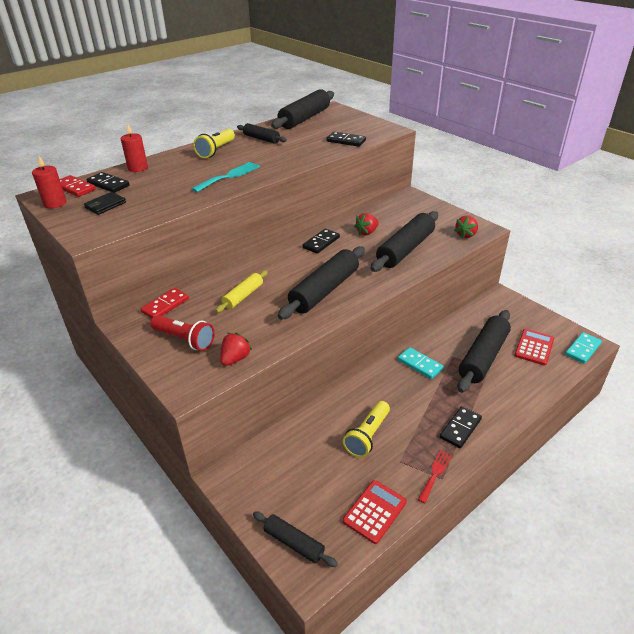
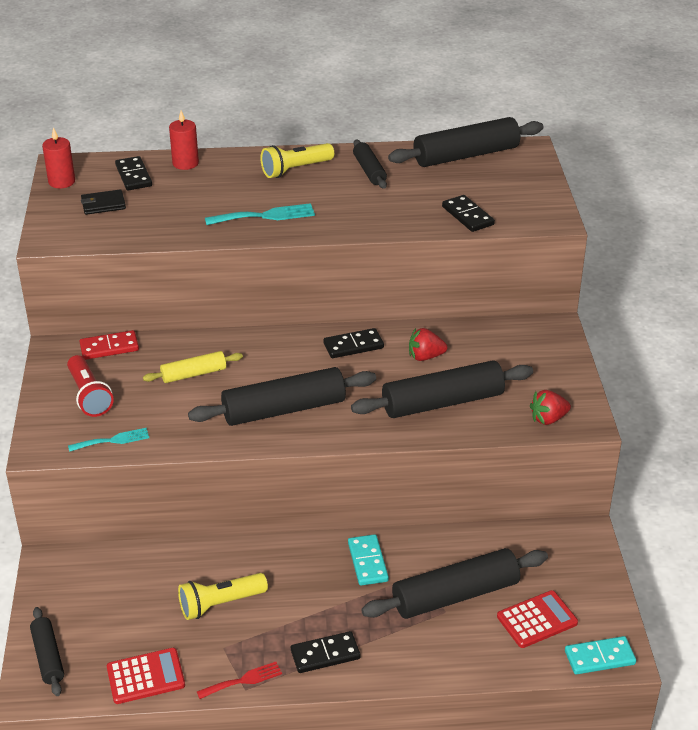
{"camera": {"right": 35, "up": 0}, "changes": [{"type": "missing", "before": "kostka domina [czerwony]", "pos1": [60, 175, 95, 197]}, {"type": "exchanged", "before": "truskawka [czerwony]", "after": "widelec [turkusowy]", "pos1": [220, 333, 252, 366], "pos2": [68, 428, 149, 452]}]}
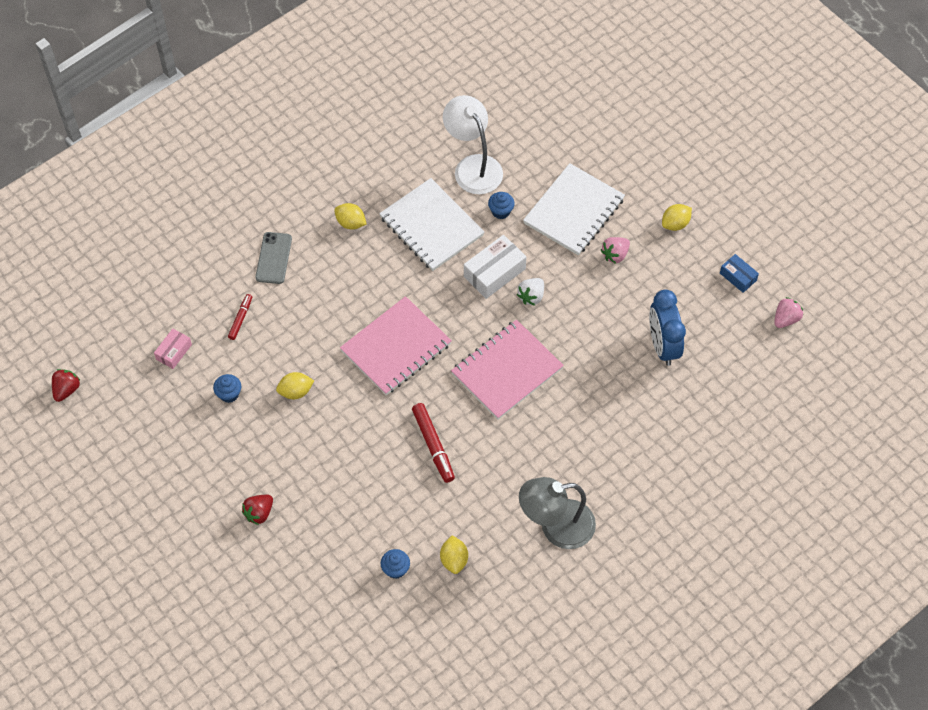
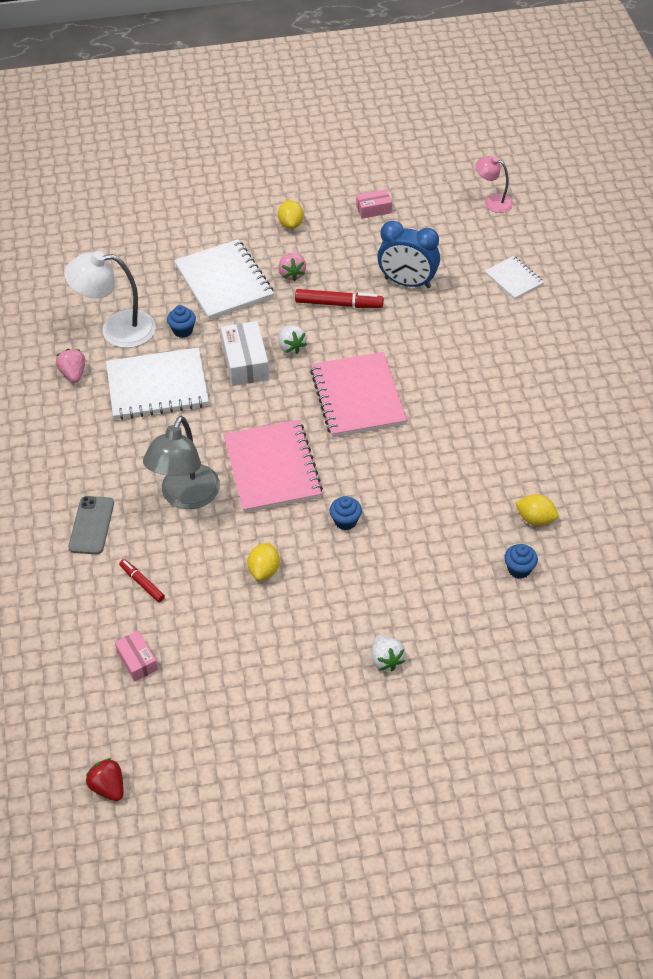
{"camera": {"right": -60, "up": -10}, "changes": [{"type": "missing", "before": "cytryna [żółty]", "pos1": [334, 203, 367, 230]}, {"type": "spun", "before": "telefon [szary]", "pos1": [255, 232, 292, 284], "pos2": [68, 496, 114, 554], "turn": 60}, {"type": "colour", "before": "pudełko [niebieski]", "after": "pudełko [różowy]", "pos1": [720, 254, 759, 293], "pos2": [356, 189, 392, 219]}, {"type": "relocated", "before": "truskawka [różowy]", "pos1": [774, 297, 803, 328], "pos2": [56, 349, 85, 383]}, {"type": "relocated", "before": "muffinka [niebieski]", "pos1": [213, 374, 241, 403], "pos2": [330, 496, 362, 530]}, {"type": "relocated", "before": "flamaster [czerwony]", "pos1": [412, 403, 455, 483], "pos2": [295, 289, 384, 308]}, {"type": "relocated", "before": "lampka [szary]", "pos1": [519, 477, 596, 549], "pos2": [143, 416, 220, 509]}, {"type": "colour", "before": "truskawka [czerwony]", "after": "truskawka [biały]", "pos1": [242, 495, 273, 525], "pos2": [371, 635, 405, 672]}, {"type": "appeared", "after": "lampka [różowy]", "pos2": [476, 156, 513, 213]}, {"type": "appeared", "after": "zeszyt [biały]", "pos2": [485, 256, 544, 300]}]}
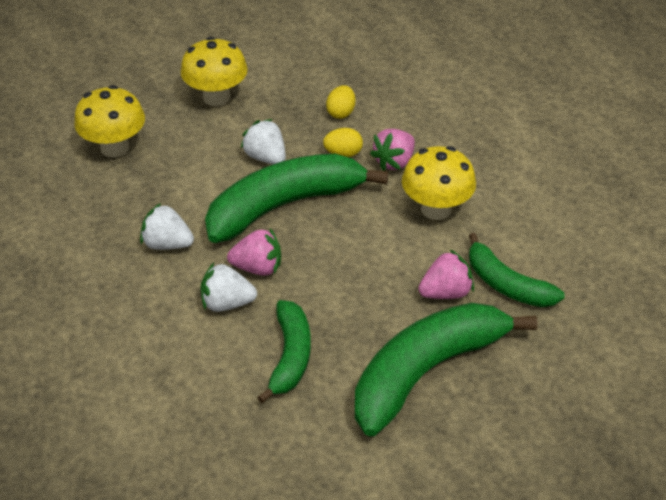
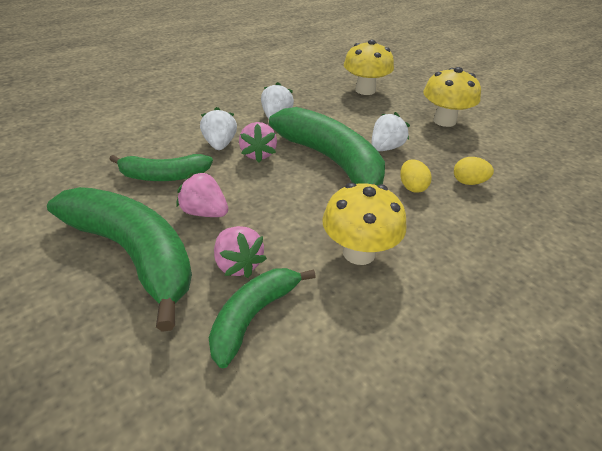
{"camera": {"right": 80, "up": -5}, "changes": [{"type": "relocated", "before": "truskawka [różowy]", "pos1": [370, 129, 415, 171], "pos2": [176, 171, 228, 217]}]}
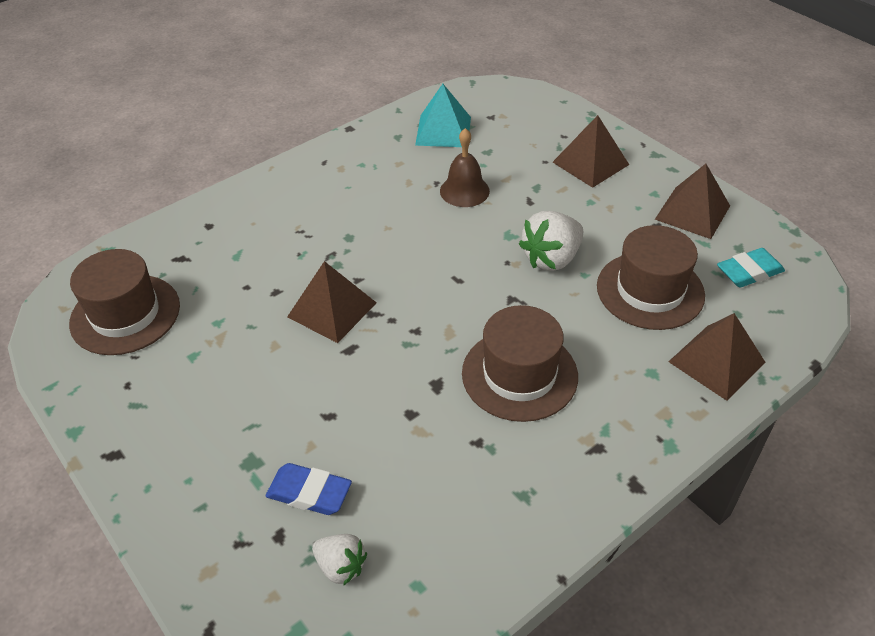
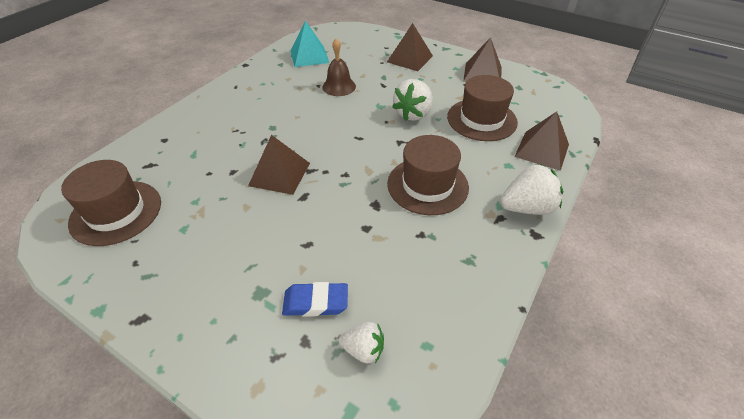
{"camera": {"right": -20, "up": 0}, "changes": [{"type": "missing", "before": "gumka do mazania [turkusowy]", "pos1": [717, 248, 785, 287]}, {"type": "appeared", "after": "truskawka [biały]", "pos2": [500, 164, 563, 215]}]}
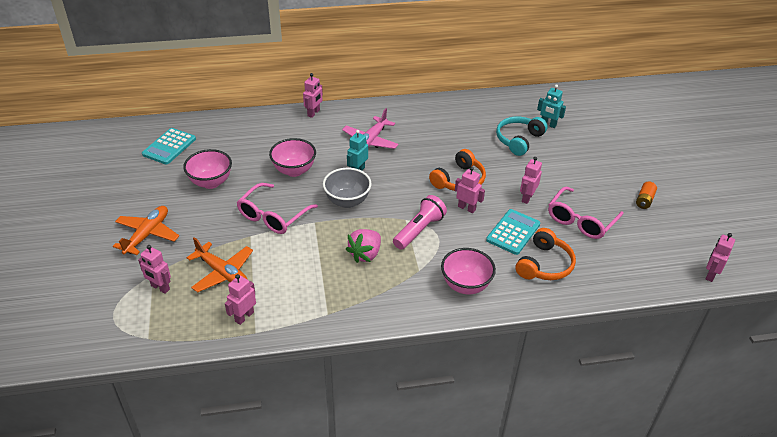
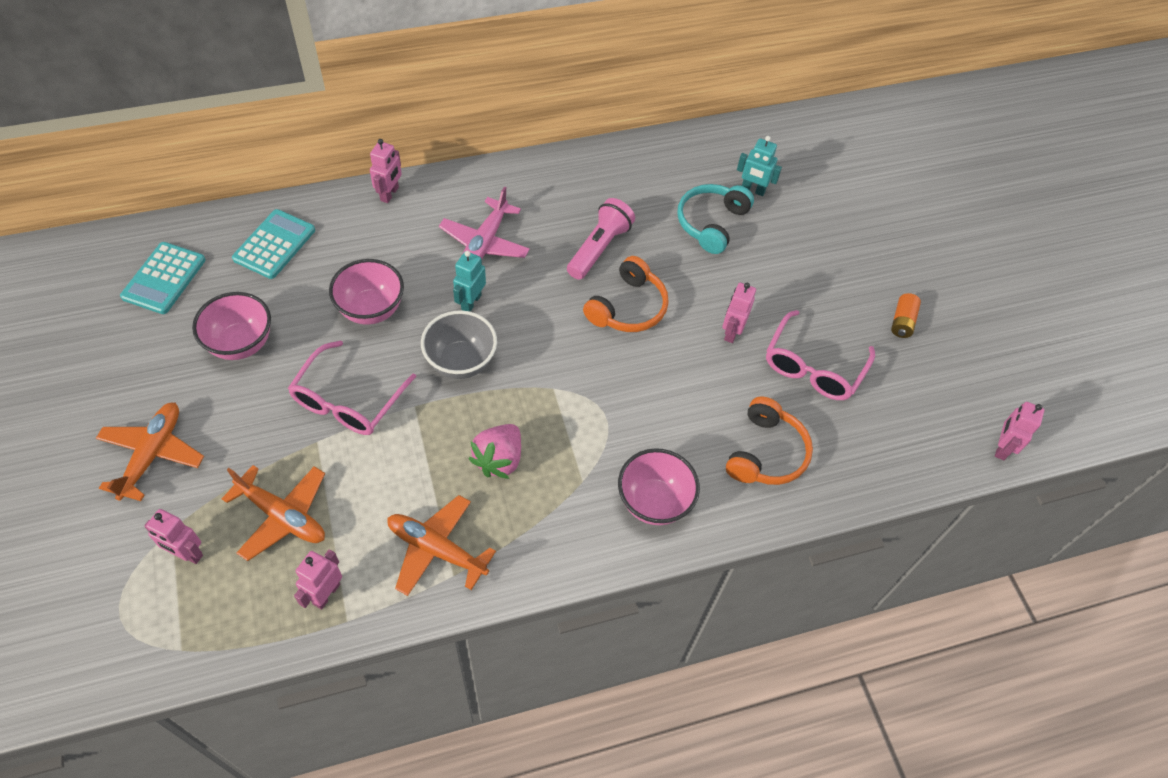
{"camera": {"right": -10, "up": 15}, "changes": [{"type": "missing", "before": "robot [różowy]", "pos1": [455, 167, 485, 213]}, {"type": "relocated", "before": "latarka [różowy]", "pos1": [393, 195, 447, 250], "pos2": [567, 198, 635, 280]}, {"type": "relocated", "before": "kalkulator [turkusowy]", "pos1": [486, 209, 540, 255], "pos2": [232, 209, 315, 279]}, {"type": "appeared", "after": "samolot [pomarańczowy]", "pos2": [387, 495, 496, 596]}]}
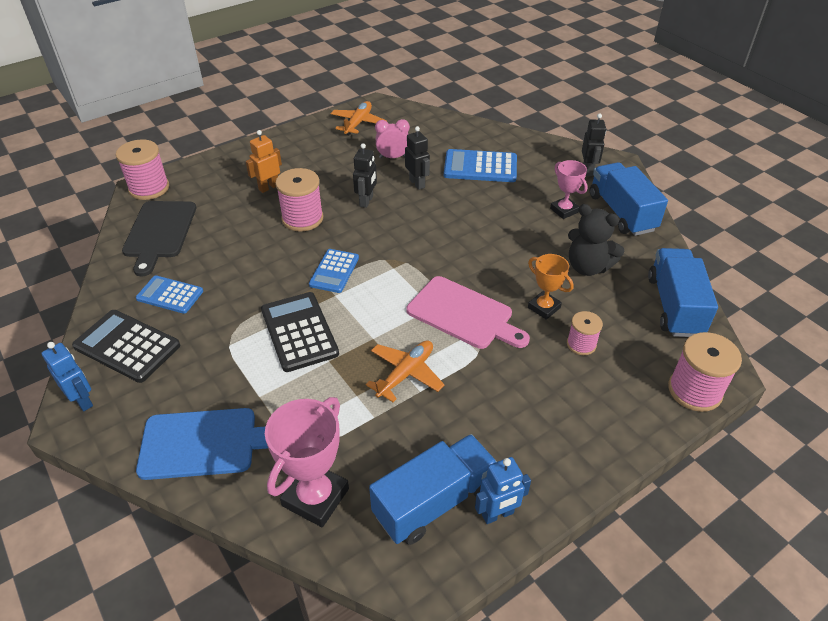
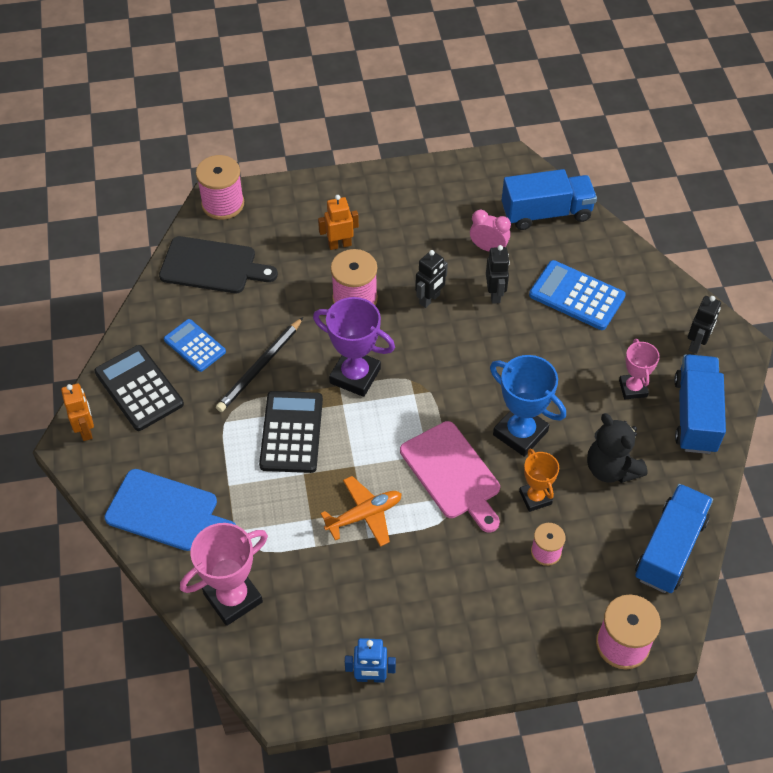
{"camera": {"right": 25, "up": 10}, "changes": [{"type": "missing", "before": "samolot [pomarańczowy]", "pos1": [330, 101, 387, 136]}, {"type": "spun", "before": "deska do krojenia [czarny]", "pos1": [122, 201, 196, 277], "pos2": [159, 236, 278, 293], "turn": -105}, {"type": "exchanged", "before": "kalkulator [niebieski]", "after": "puchar [fioletowy]", "pos1": [309, 249, 359, 293], "pos2": [313, 297, 395, 397]}, {"type": "colour", "before": "robot [niebieski]", "after": "robot [pomarańczowy]", "pos1": [42, 342, 93, 411], "pos2": [61, 384, 94, 441]}, {"type": "relocated", "before": "ciężarówka [niebieski]", "pos1": [369, 434, 497, 545], "pos2": [502, 169, 597, 230]}, {"type": "appeared", "after": "ołówek [czarny]", "pos2": [216, 317, 303, 412]}, {"type": "appeared", "after": "puchar [niebieski]", "pos2": [490, 355, 566, 457]}]}
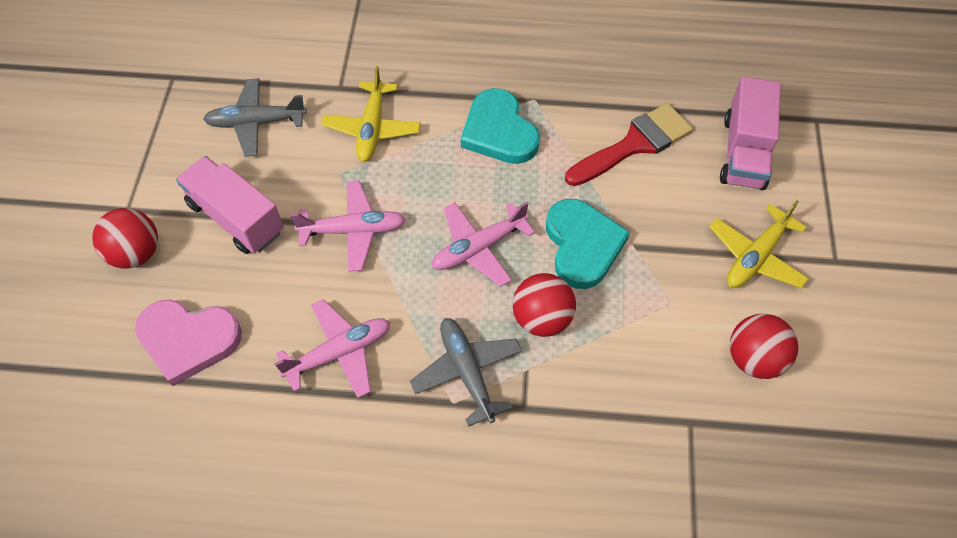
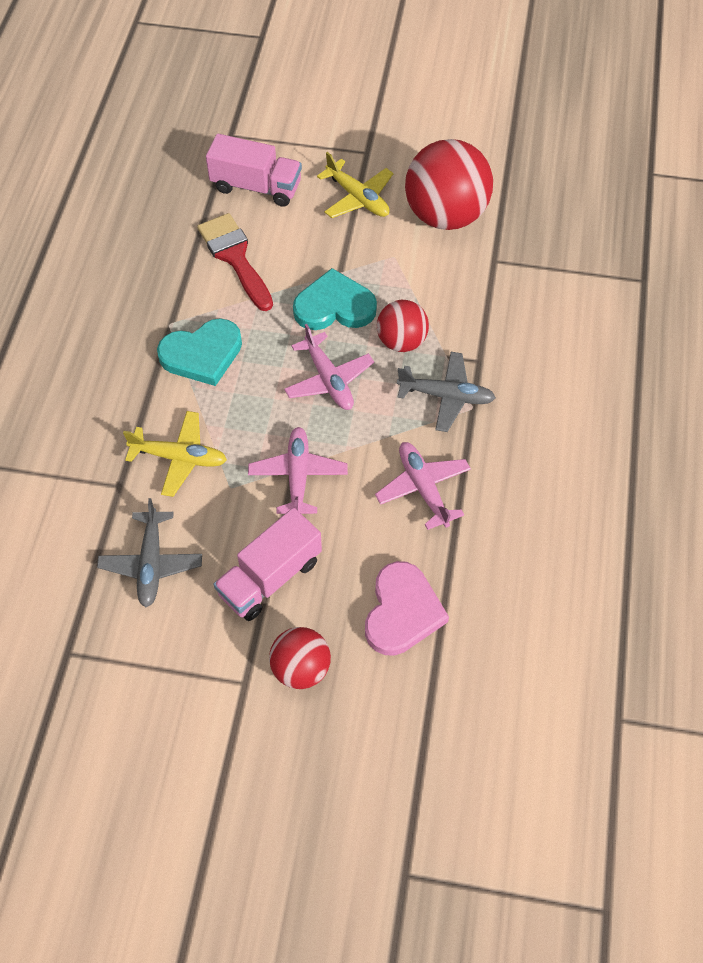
{"camera": {"right": -85, "up": 0}, "changes": [{"type": "size", "before": "piłka [czerwony]", "pos1": [730, 314, 798, 379], "pos2": [405, 139, 493, 230], "scale": 1.78}, {"type": "spun", "before": "samolot [szary]", "pos1": [410, 318, 522, 427], "pos2": [397, 352, 496, 432], "turn": -150}]}
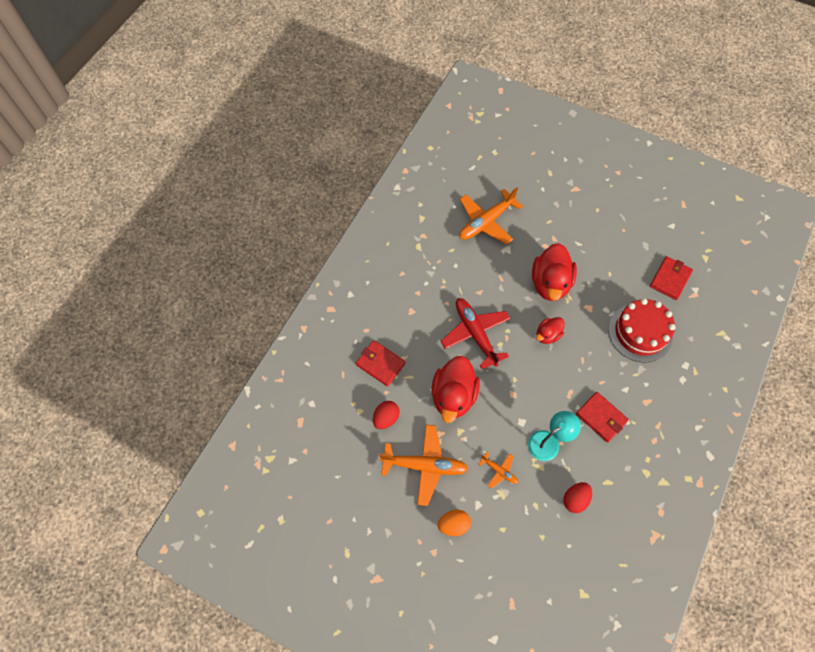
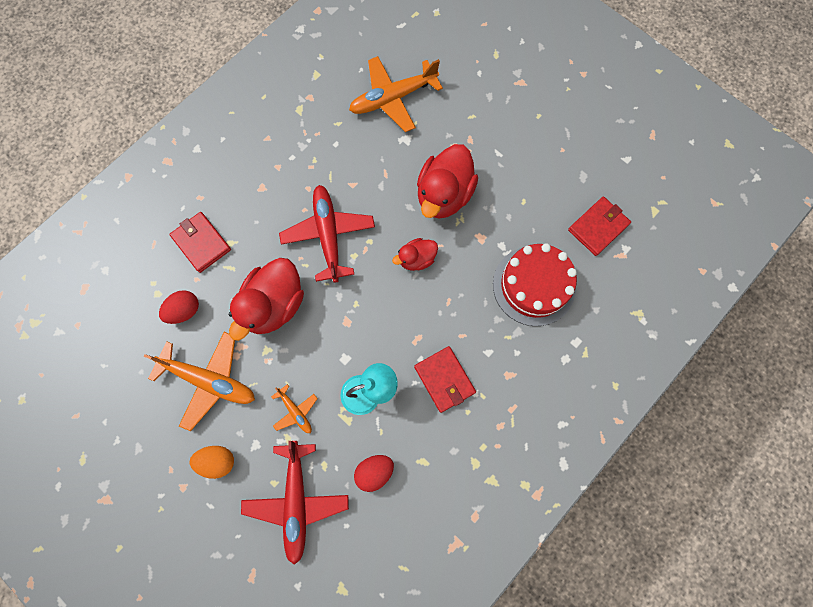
{"camera": {"right": 15, "up": 10}, "changes": [{"type": "appeared", "after": "samolot [czerwony]", "pos2": [241, 441, 349, 565]}]}
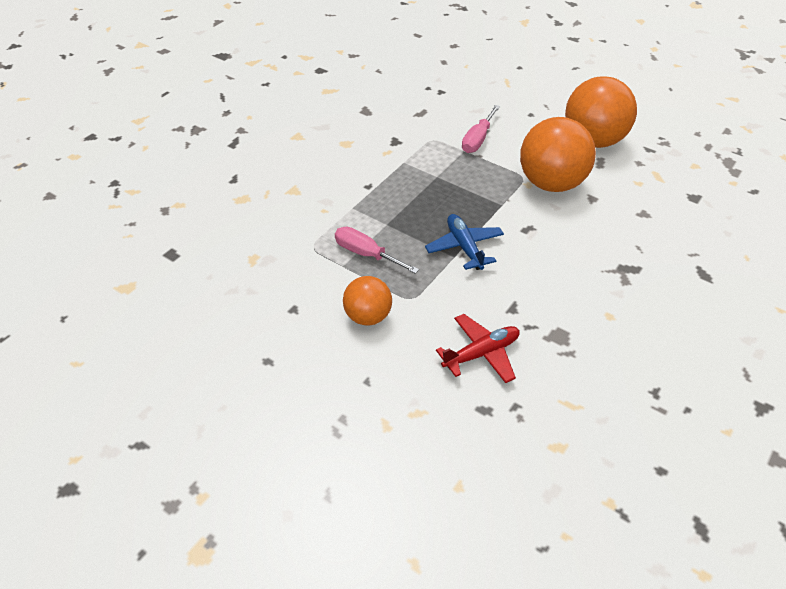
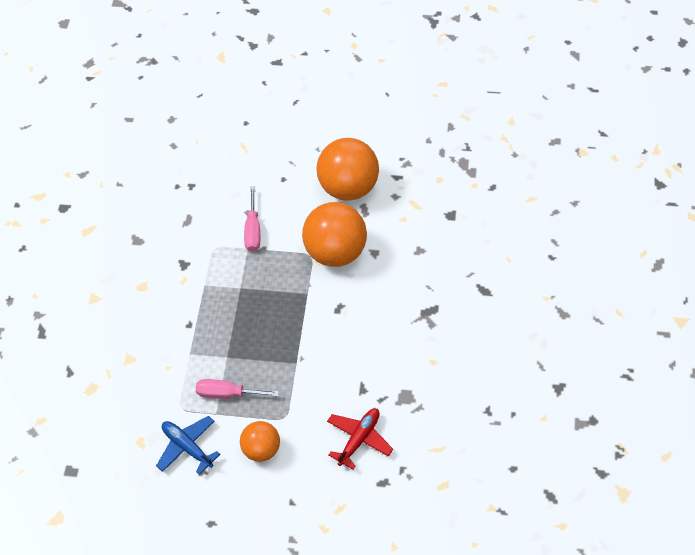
{"camera": {"right": -25, "up": 10}, "changes": [{"type": "relocated", "before": "samolot [niebieski]", "pos1": [425, 214, 504, 270], "pos2": [156, 416, 220, 475]}]}
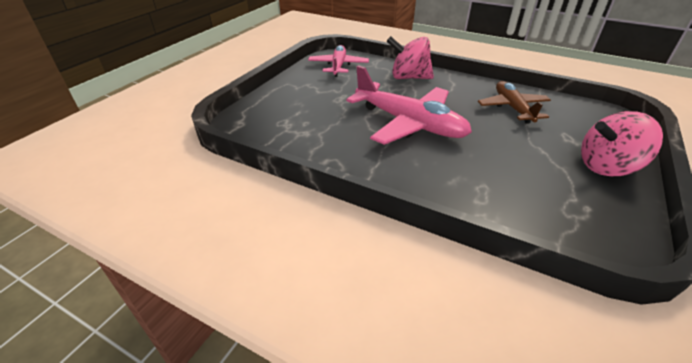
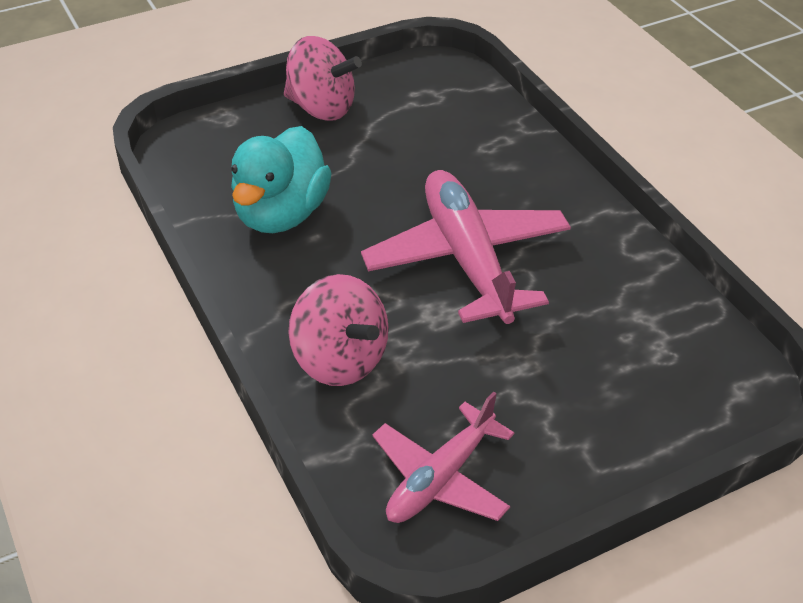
{"camera": {"right": -145, "up": 5}, "changes": [{"type": "exchanged", "before": "samolot [brązowy]", "after": "kaczka [turkusowy]", "pos1": [478, 81, 551, 124], "pos2": [231, 126, 332, 233]}]}
